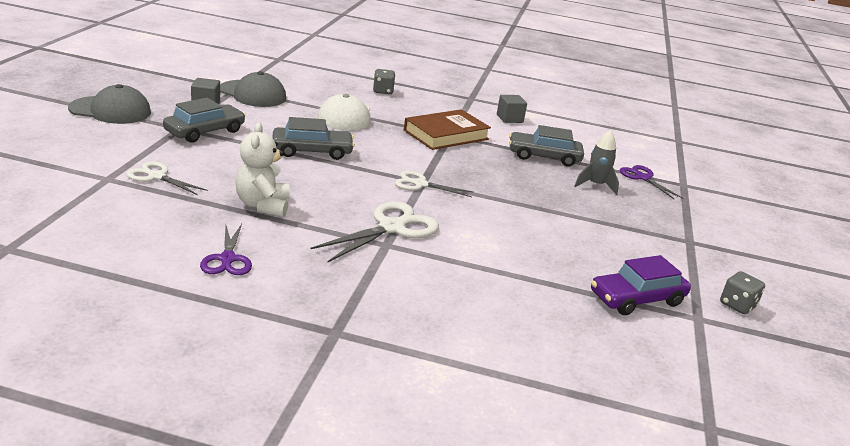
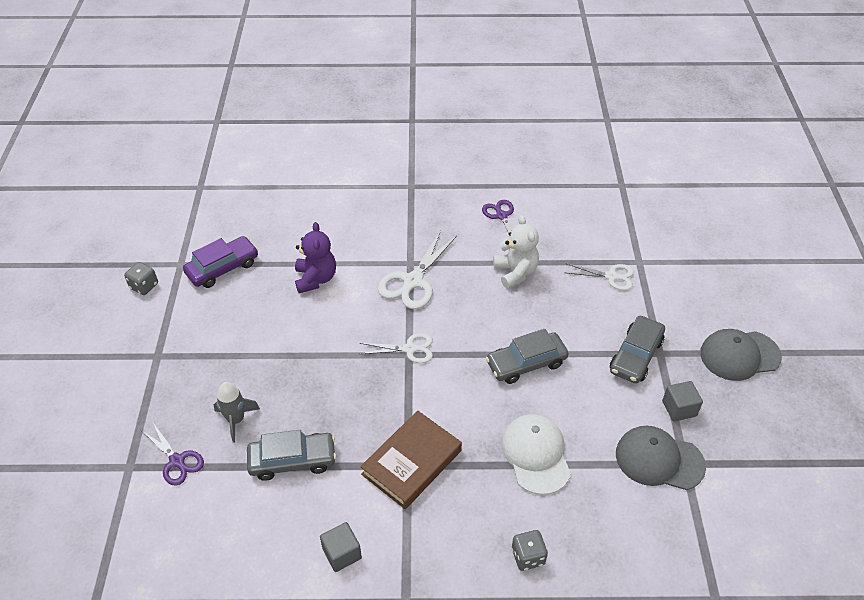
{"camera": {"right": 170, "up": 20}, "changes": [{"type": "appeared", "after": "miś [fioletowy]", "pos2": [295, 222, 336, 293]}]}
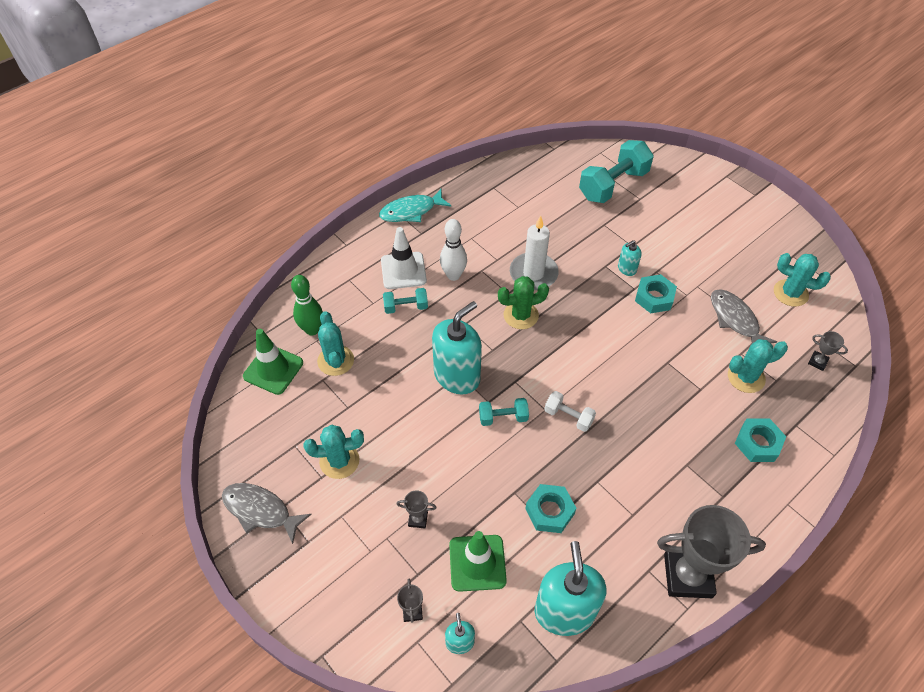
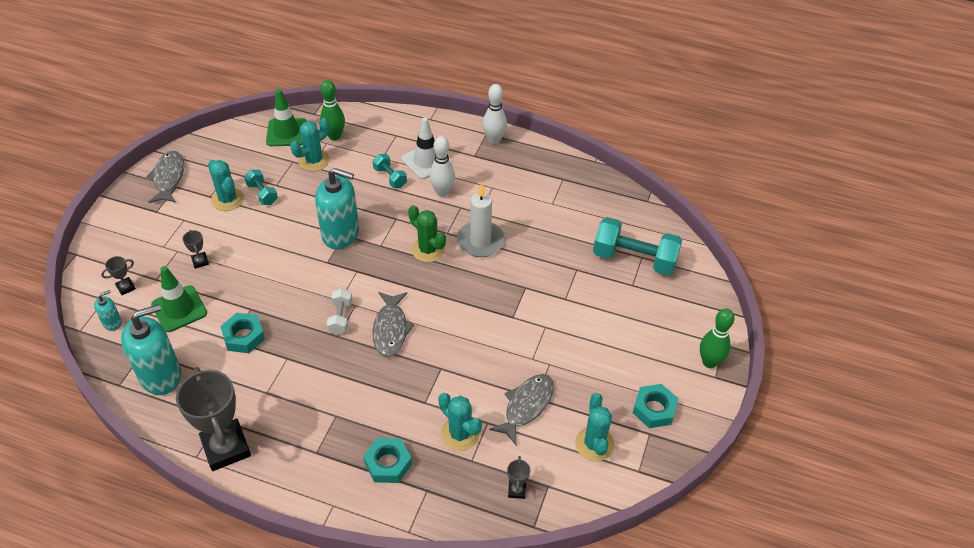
{"camera": {"right": 60, "up": -5}, "changes": [{"type": "exchanged", "before": "ryba [turkusowy]", "after": "kręgiel [biały]", "pos1": [379, 189, 451, 222], "pos2": [483, 84, 507, 144]}, {"type": "missing", "before": "dozownik mydła [turkusowy]", "pos1": [618, 240, 642, 276]}, {"type": "relocated", "before": "nakrętka [turkusowy]", "pos1": [635, 274, 677, 313], "pos2": [633, 384, 678, 428]}, {"type": "relocated", "before": "hantel [turkusowy]", "pos1": [479, 398, 529, 426], "pos2": [244, 170, 278, 205]}, {"type": "appeared", "after": "ryba [szary]", "pos2": [373, 292, 414, 357]}, {"type": "appeared", "after": "kręgiel [zielony]", "pos2": [700, 308, 735, 368]}]}
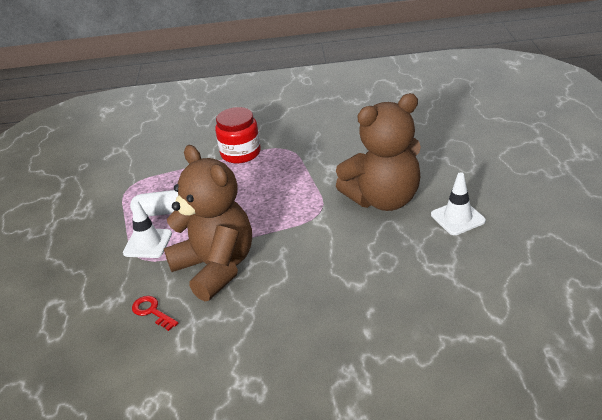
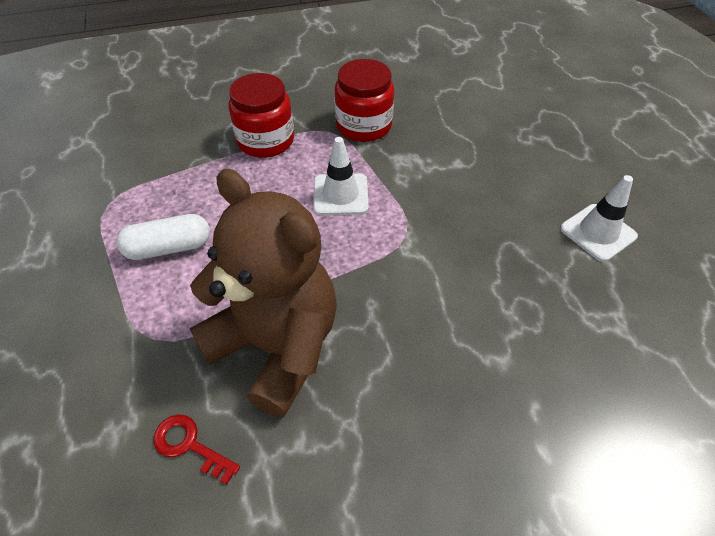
{"camera": {"right": -15, "up": 15}, "changes": [{"type": "missing", "before": "miś [brązowy]", "pos1": [336, 93, 421, 211]}, {"type": "relocated", "before": "pachołek [biały]", "pos1": [123, 200, 172, 258], "pos2": [313, 137, 369, 215]}, {"type": "appeared", "after": "słoik [czerwony]", "pos2": [335, 59, 394, 142]}]}
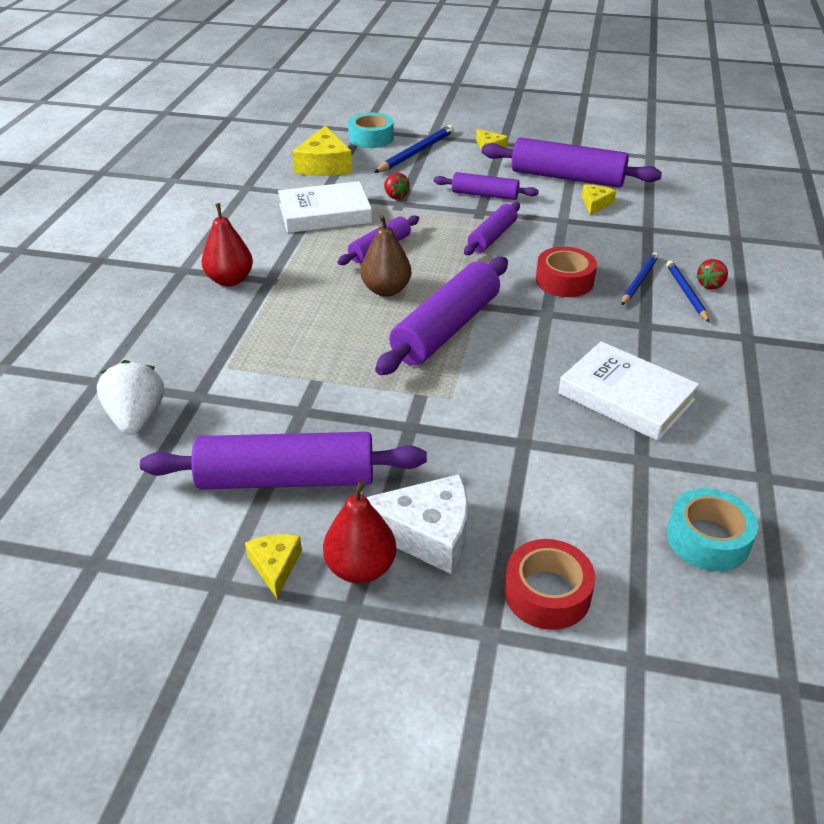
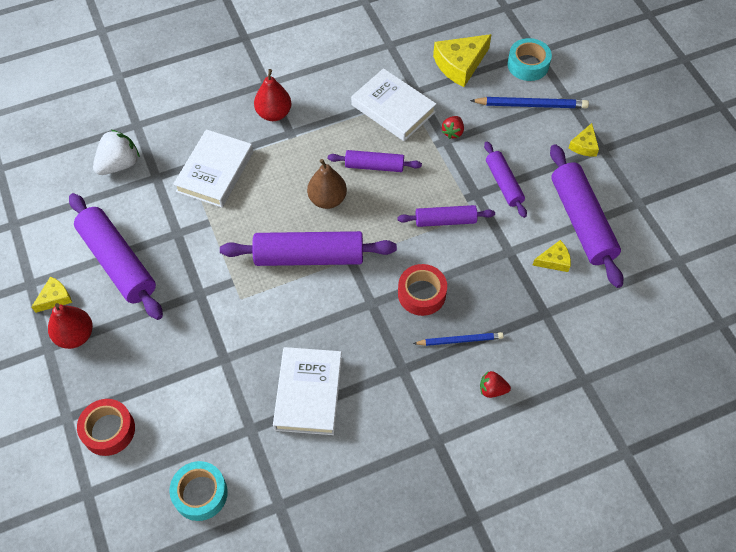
{"camera": {"right": 55, "up": 20}, "changes": [{"type": "missing", "before": "ołówek [niebieski]", "pos1": [666, 260, 710, 323]}, {"type": "missing", "before": "ser [biały]", "pos1": [366, 474, 468, 574]}, {"type": "appeared", "after": "książka [biały]", "pos2": [173, 129, 253, 208]}]}
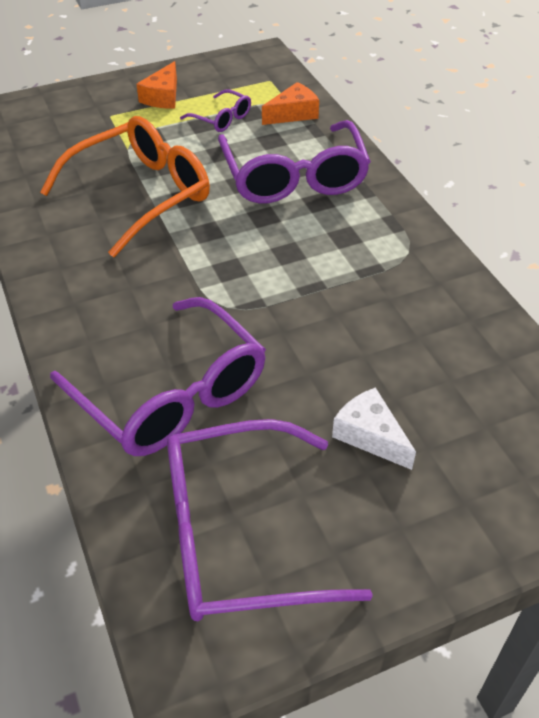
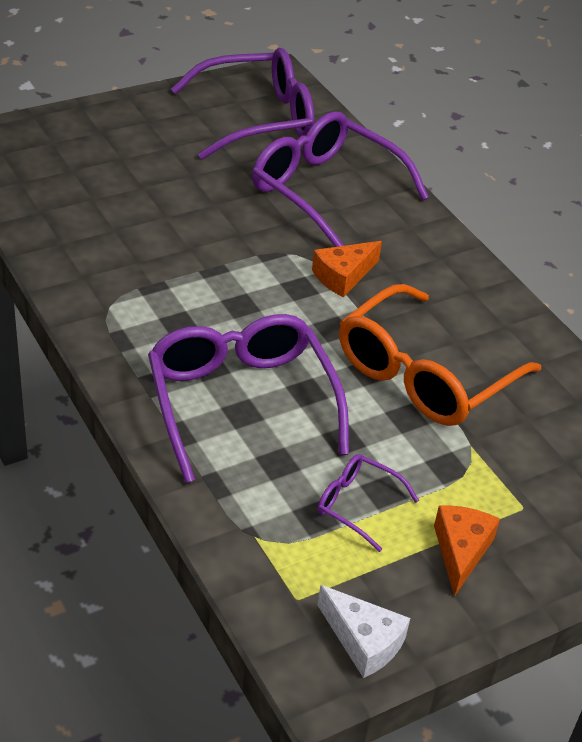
{"camera": {"right": 170, "up": -5}, "changes": [{"type": "relocated", "before": "ser [pomarańczowy]", "pos1": [262, 82, 319, 125], "pos2": [312, 241, 382, 297]}, {"type": "relocated", "before": "ser [biały]", "pos1": [332, 387, 416, 470], "pos2": [317, 585, 410, 678]}]}
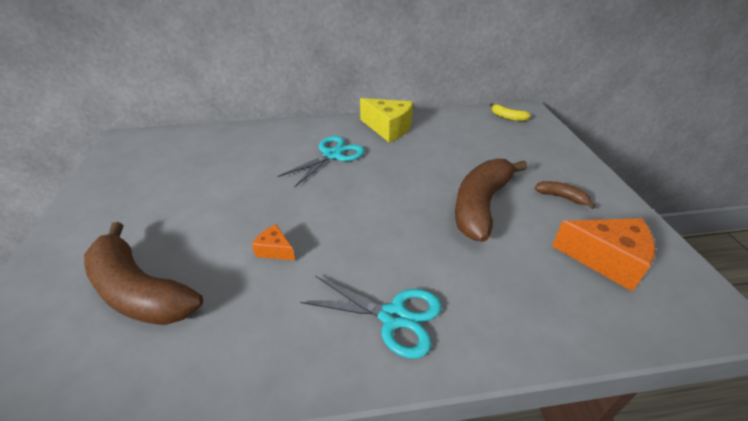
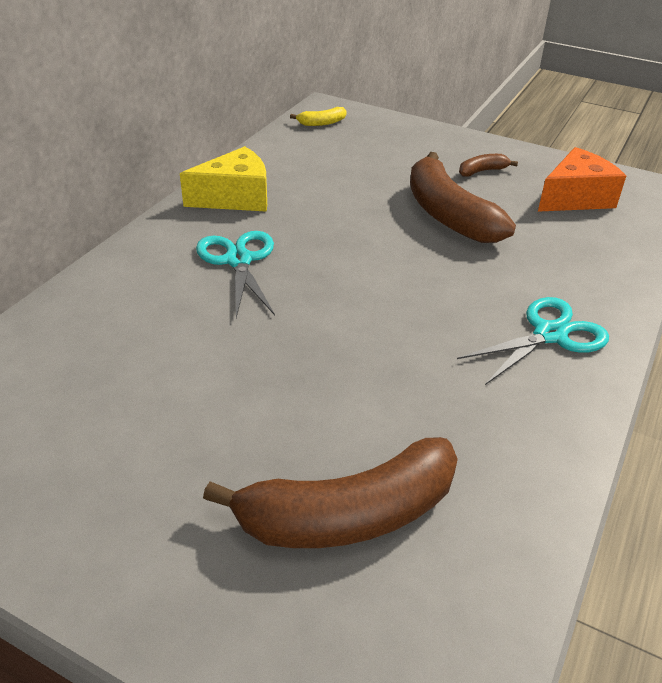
{"camera": {"right": -55, "up": 0}, "changes": [{"type": "missing", "before": "ser [pomarańczowy]", "pos1": [252, 224, 295, 261]}]}
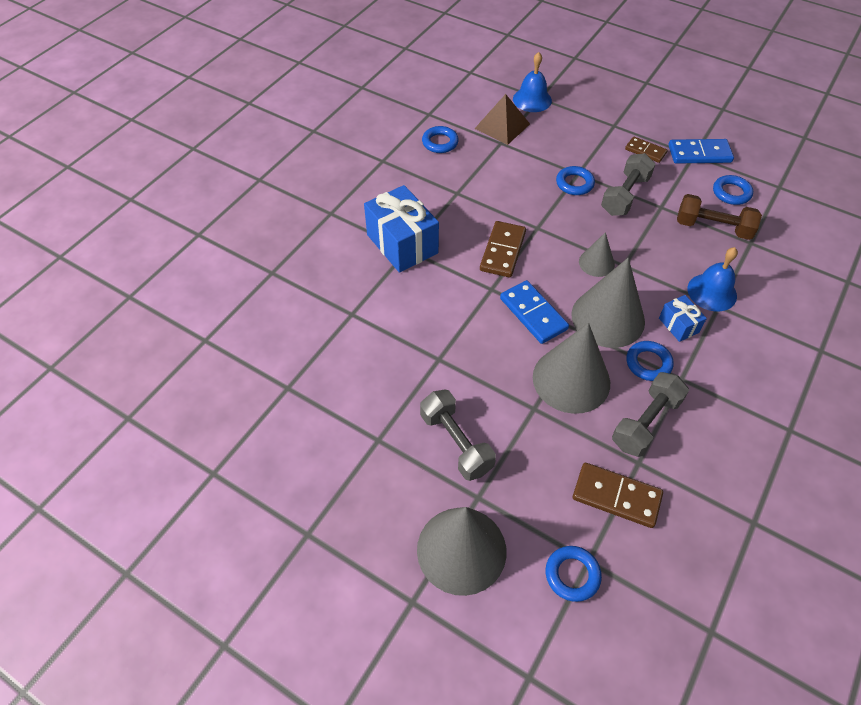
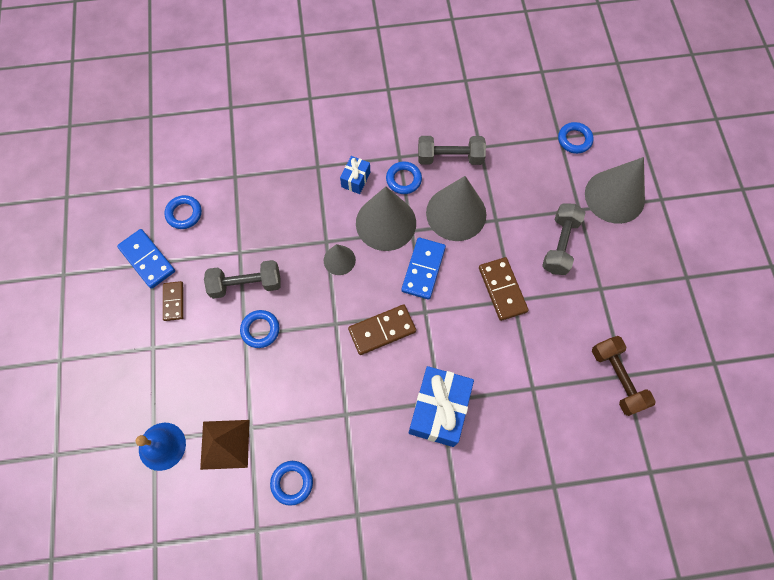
{"camera": {"right": -130, "up": 15}, "changes": [{"type": "relocated", "before": "hantel [brązowy]", "pos1": [677, 194, 762, 240], "pos2": [592, 336, 656, 416]}, {"type": "missing", "before": "dzwonek [niebieski]", "pos1": [688, 247, 738, 311]}, {"type": "relocated", "before": "kostka domina [brązowy]", "pos1": [573, 463, 663, 528], "pos2": [479, 257, 528, 321]}]}
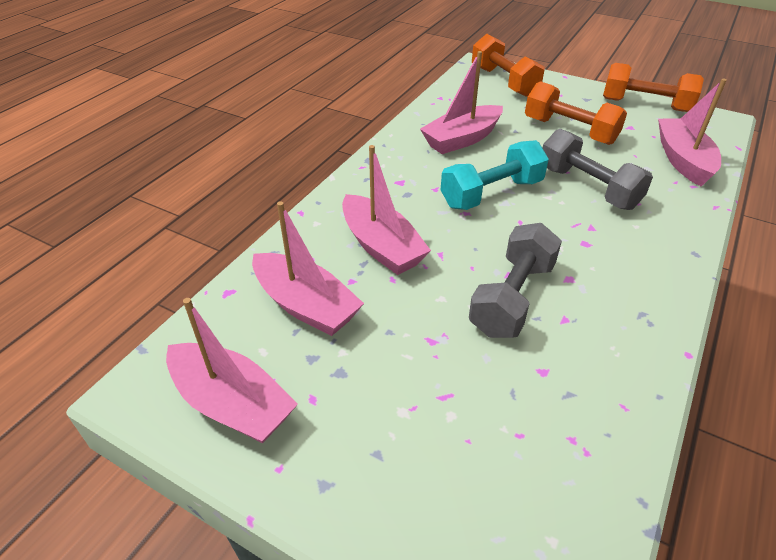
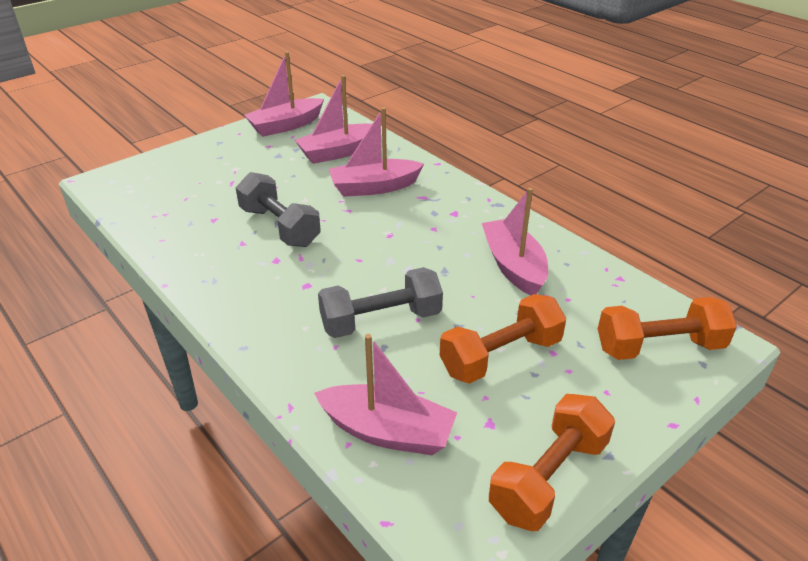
{"camera": {"right": 110, "up": -5}, "changes": [{"type": "missing", "before": "hantel [turkusowy]", "pos1": [441, 140, 549, 210]}]}
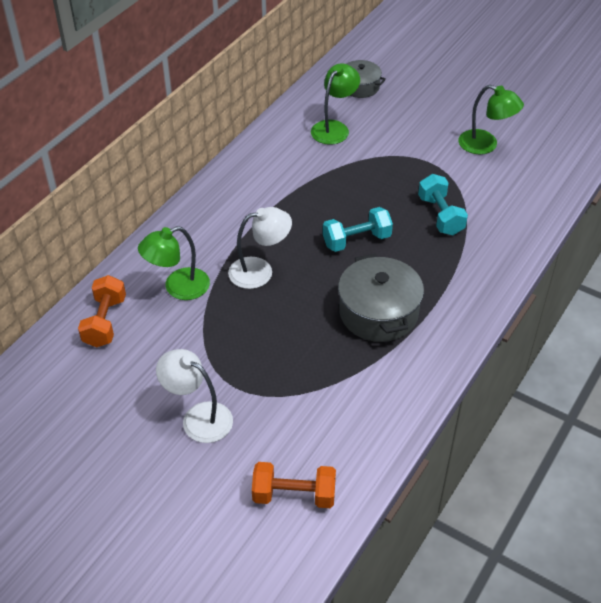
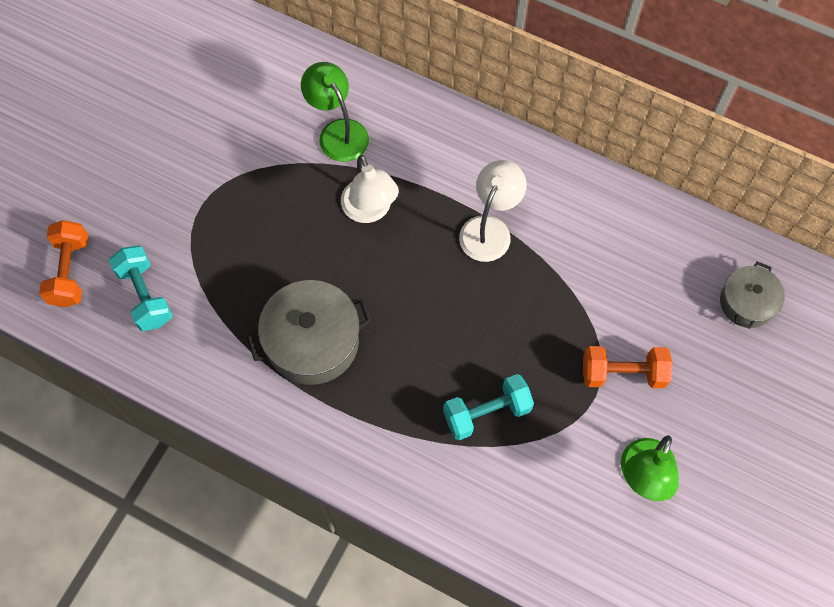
{"camera": {"right": 85, "up": 20}, "changes": [{"type": "missing", "before": "lampka [zielony]", "pos1": [311, 63, 360, 145]}, {"type": "relocated", "before": "hantel [turkusowy]", "pos1": [323, 207, 393, 252], "pos2": [109, 245, 173, 331]}, {"type": "relocated", "before": "hantel [pomarańczowy]", "pos1": [78, 275, 126, 348], "pos2": [583, 346, 672, 388]}, {"type": "relocated", "before": "lampka [biały]", "pos1": [156, 349, 233, 443], "pos2": [459, 160, 527, 262]}]}
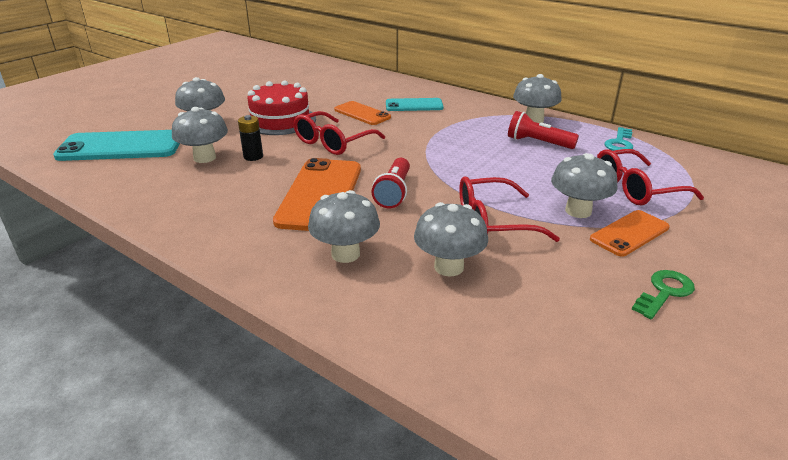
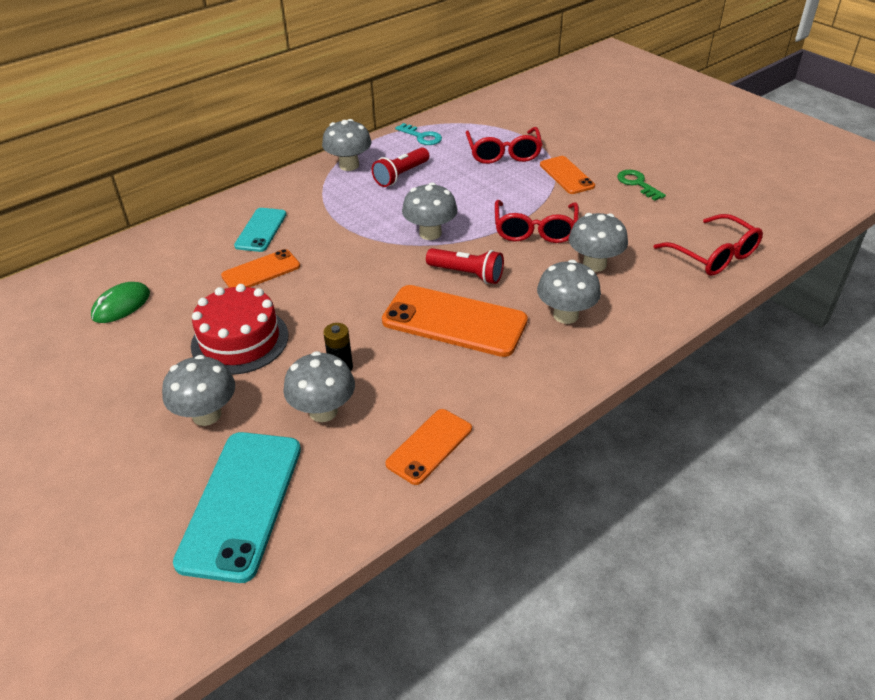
{"camera": {"right": -75, "up": 10}, "changes": [{"type": "relocated", "before": "okulary [czerwony]", "pos1": [293, 111, 385, 155], "pos2": [654, 214, 763, 276]}, {"type": "relocated", "before": "grzyb [szary]", "pos1": [551, 153, 617, 218], "pos2": [402, 182, 458, 240]}, {"type": "appeared", "after": "myszka [zielony]", "pos2": [91, 282, 150, 323]}, {"type": "appeared", "after": "telefon [pomarańczowy]", "pos2": [385, 409, 472, 485]}]}
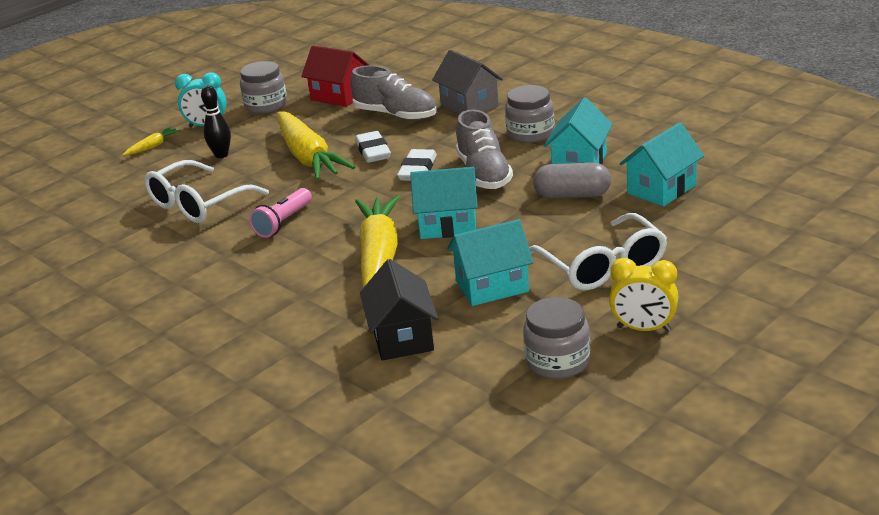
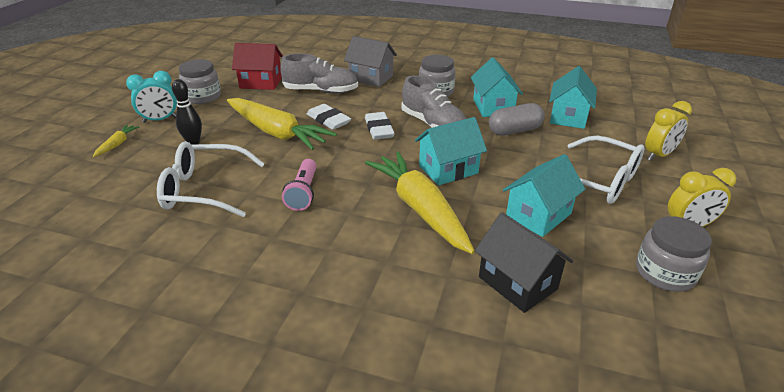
{"camera": {"right": -30, "up": 5}, "changes": [{"type": "spun", "before": "okulary [biały]", "pos1": [144, 160, 269, 223], "pos2": [157, 141, 265, 217], "turn": 75}, {"type": "appeared", "after": "budzik [żółty]", "pos2": [645, 101, 692, 161]}]}
